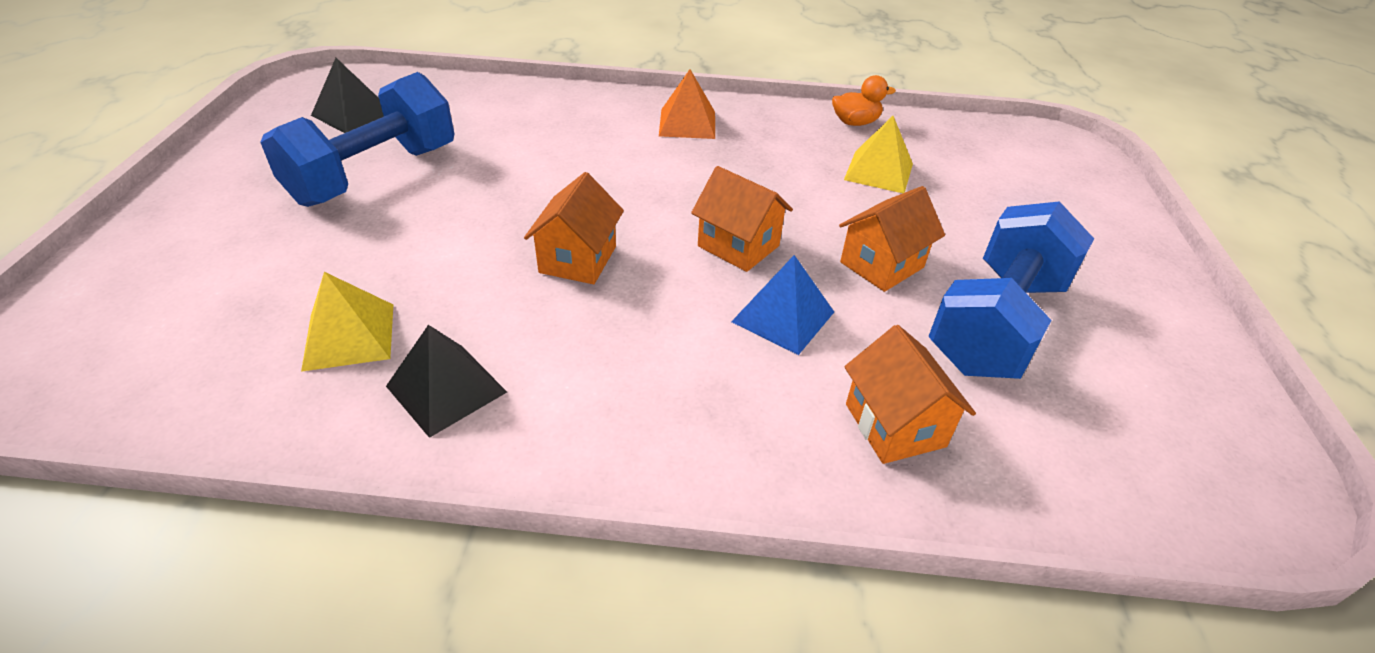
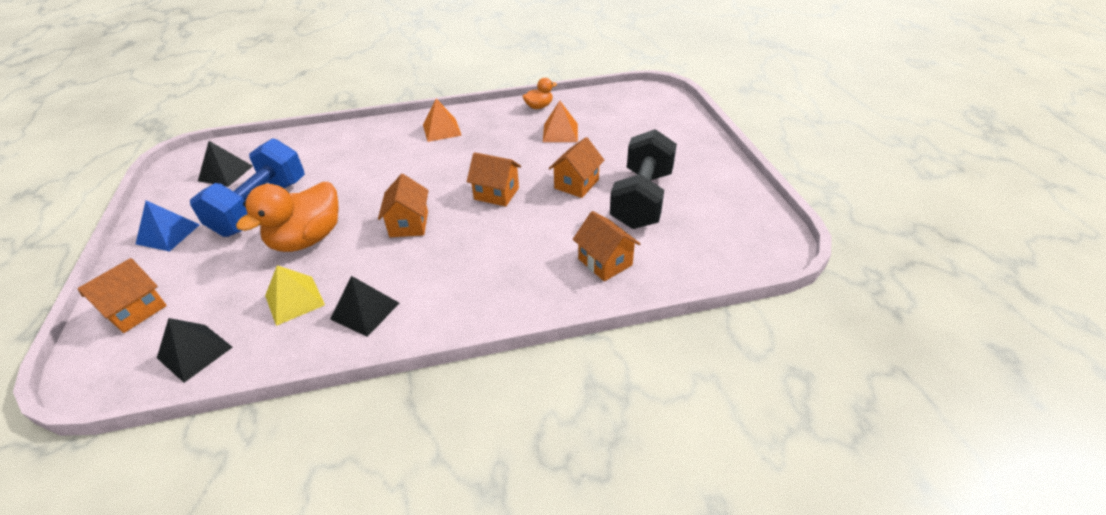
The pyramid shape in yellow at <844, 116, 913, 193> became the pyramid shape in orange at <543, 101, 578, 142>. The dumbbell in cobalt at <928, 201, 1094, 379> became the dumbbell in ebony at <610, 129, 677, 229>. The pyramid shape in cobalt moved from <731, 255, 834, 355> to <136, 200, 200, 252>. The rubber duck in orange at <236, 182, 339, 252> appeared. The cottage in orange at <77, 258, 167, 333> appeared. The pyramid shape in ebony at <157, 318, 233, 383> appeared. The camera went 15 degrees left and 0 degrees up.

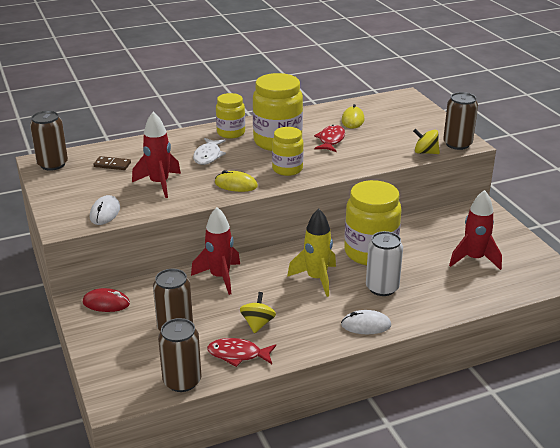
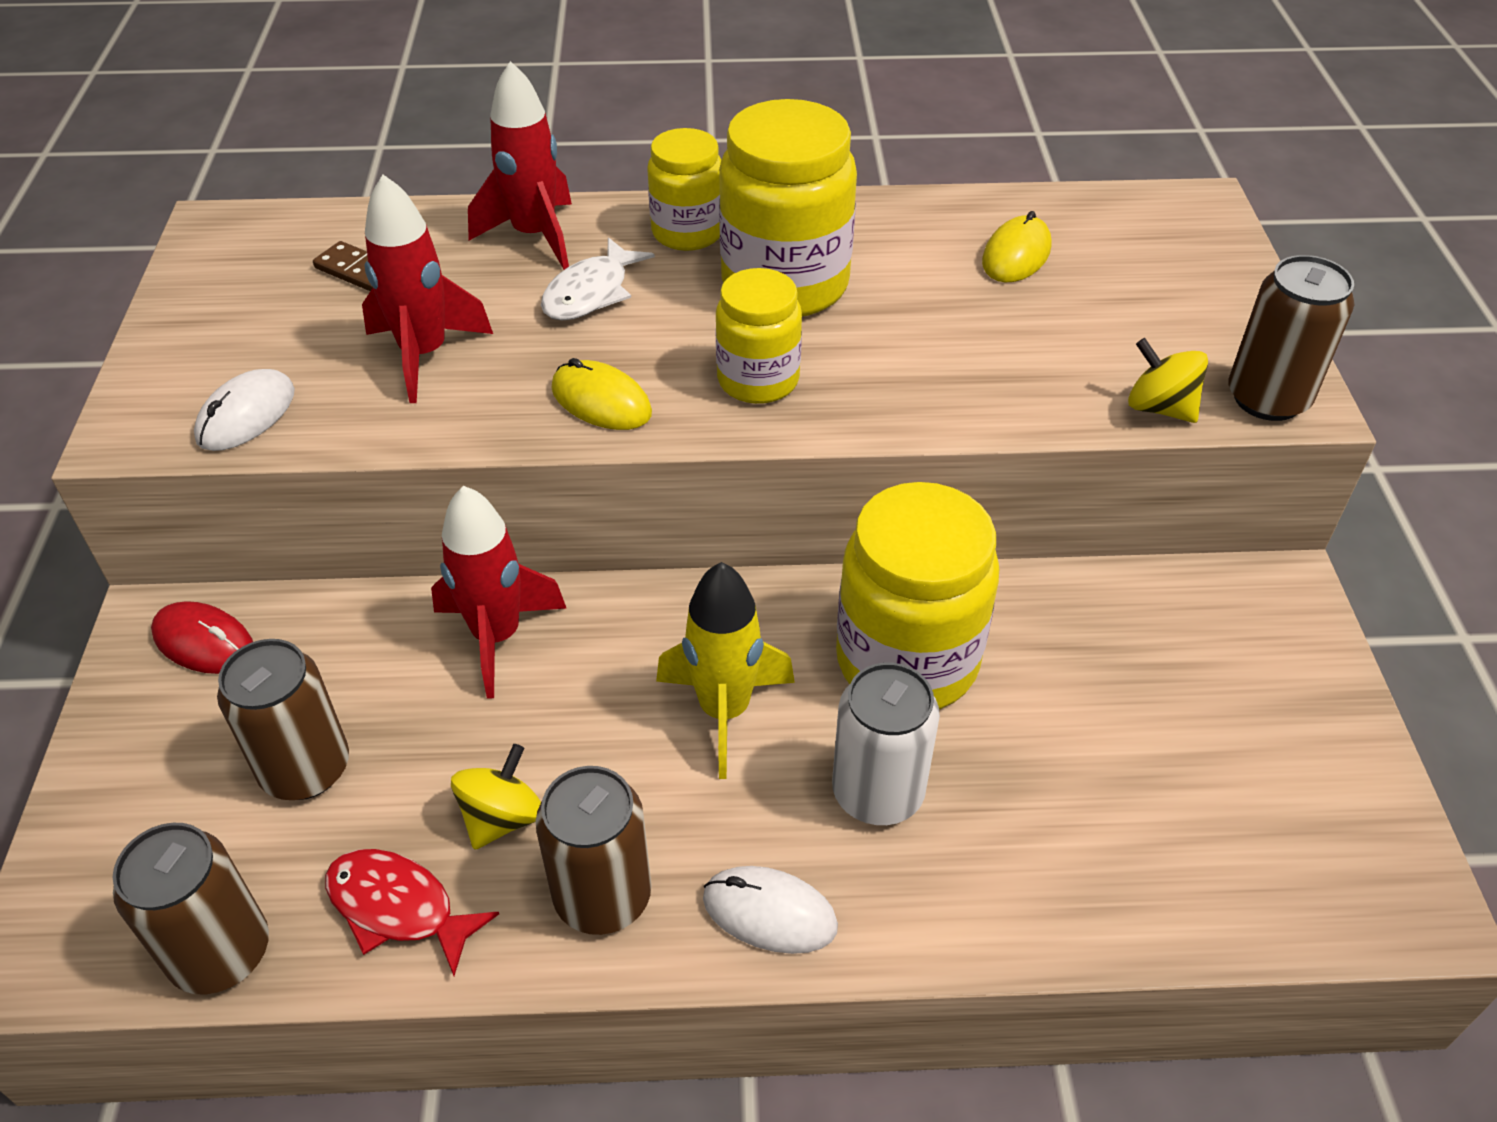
The can in russet moved from <30, 111, 68, 171> to <535, 766, 651, 935>. The fish in red at <314, 125, 345, 152> disappeared. The spaceship in red moved from <449, 190, 502, 270> to <468, 61, 572, 270>. The camera went 20 degrees right and 15 degrees up.

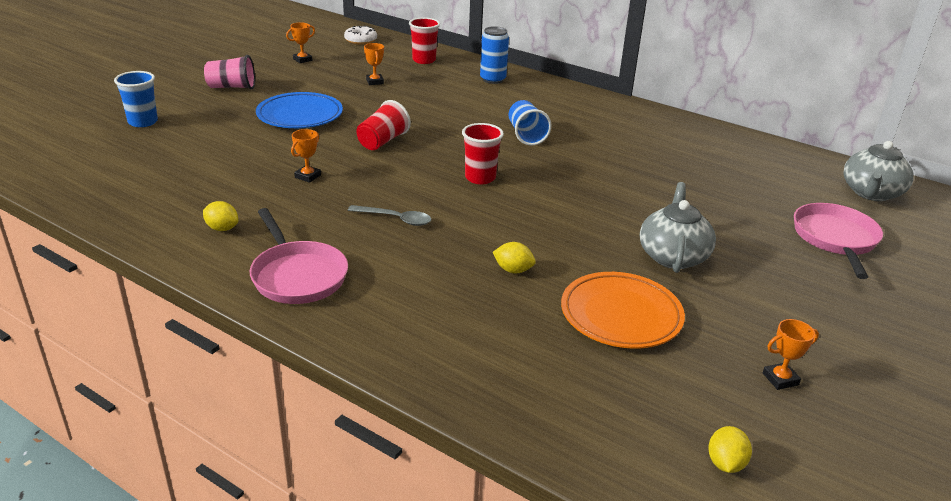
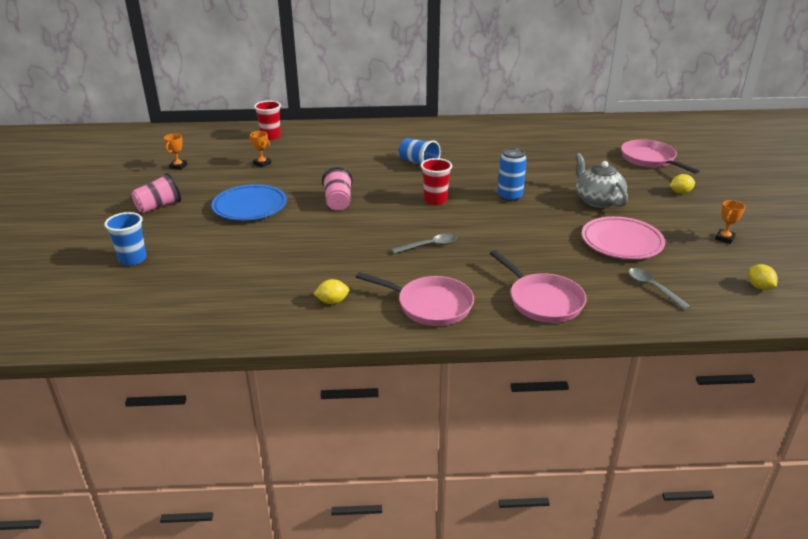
The doughnut in snow-white at <344, 26, 377, 45> disappeared. The can in cobalt moved from <480, 26, 509, 84> to <498, 148, 527, 201>. The cup in red at <356, 100, 411, 150> became the cup in rosy at <322, 167, 353, 211>. The prize cup in orange at <291, 129, 321, 183> disappeared. The teapot in grey at <843, 141, 914, 201> disappeared. The citrus fruit in yellow moved from <493, 242, 536, 273> to <670, 174, 695, 194>. The dinner plate in orange at <561, 272, 685, 349> became the dinner plate in rosy at <582, 216, 665, 259>. The pan in rosy at <490, 250, 586, 323> appeared. The teaspoon in grey at <628, 268, 691, 310> appeared. The camera went 35 degrees left and 0 degrees up.

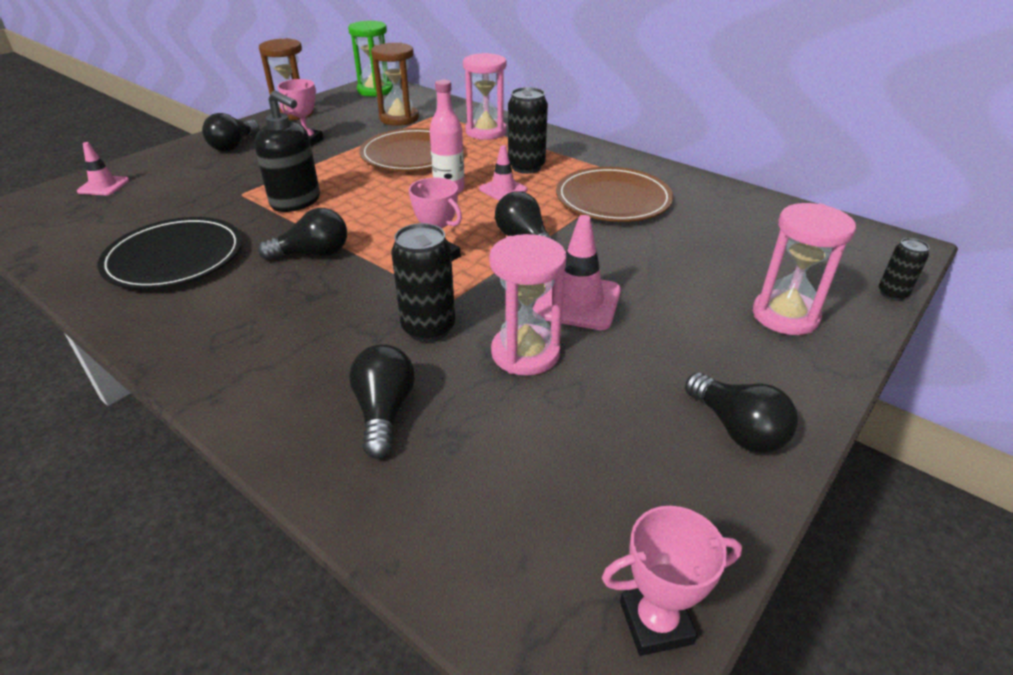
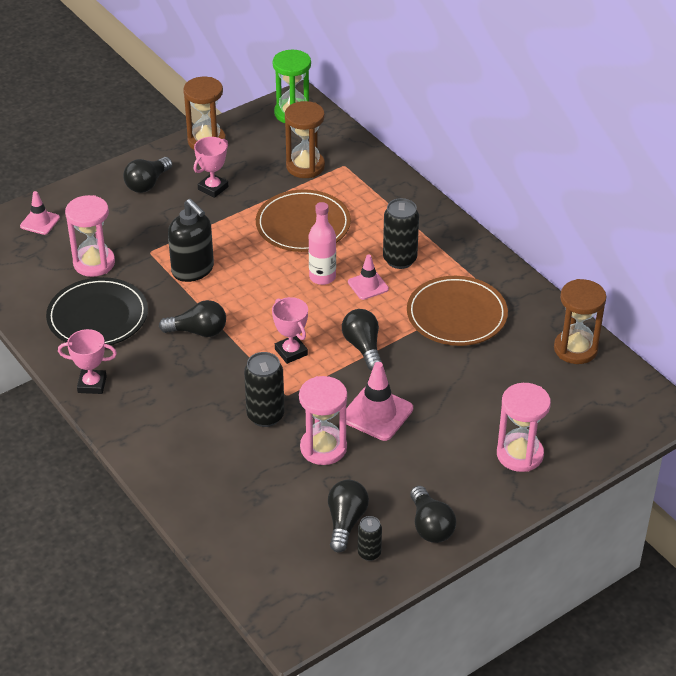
The sandglass in rosy moved from <463, 53, 506, 140> to <65, 195, 115, 277>. The can in ebony moved from <879, 238, 930, 301> to <358, 516, 382, 561>. The light bulb in ebony moved from <349, 344, 415, 459> to <328, 480, 369, 552>. The prize cup in rosy moved from <602, 506, 742, 656> to <58, 329, 117, 394>. The sandglass in russet at <554, 279, 607, 364> appeared. The camera went 15 degrees right and 5 degrees up.

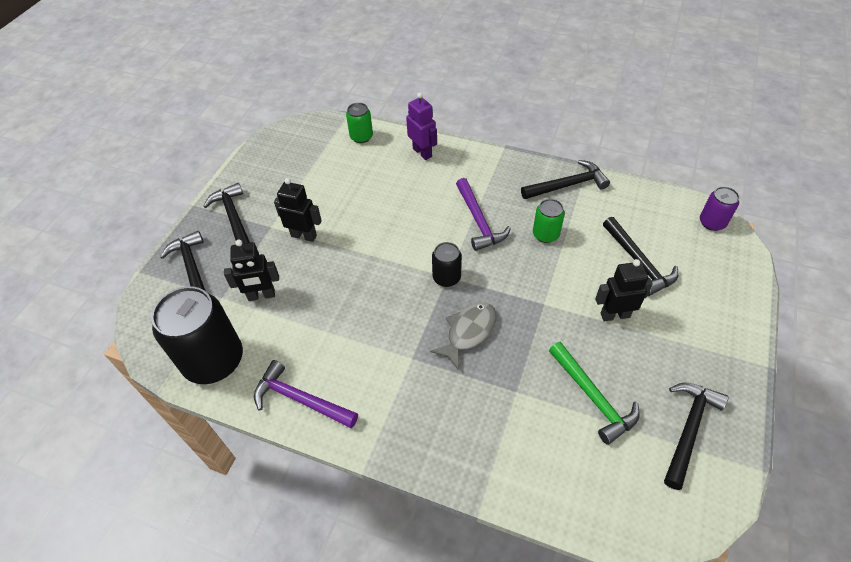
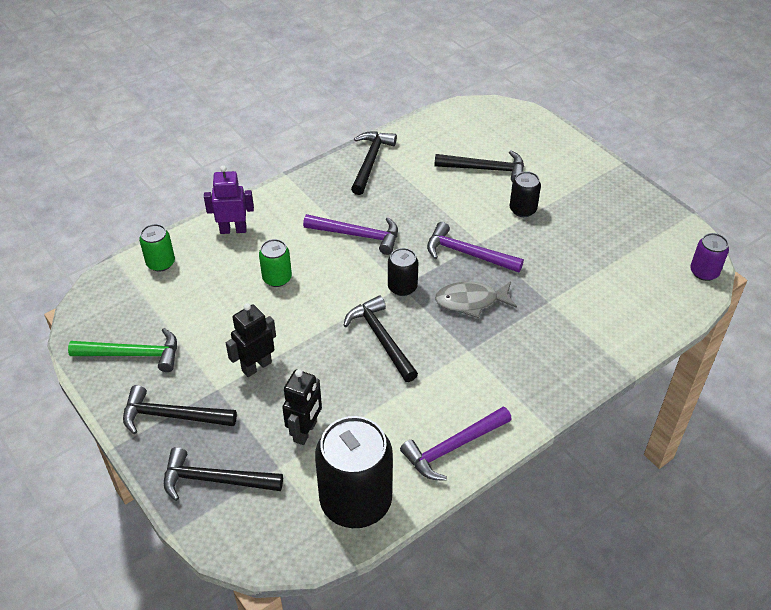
The can in purple moved from <700, 186, 740, 231> to <690, 233, 729, 281>. The can in leaf-green moved from <533, 199, 565, 243> to <259, 239, 292, 287>. The robot figure in ebony at <595, 259, 653, 321> was replaced by the can in ebony at <510, 171, 541, 217>. The fish in grey at <430, 302, 496, 370> turned 75 degrees counterclockwise. The hammer in leaf-green moved from <549, 342, 640, 445> to <68, 328, 177, 372>. The hammer in ebony moved from <664, 383, 728, 490> to <343, 296, 418, 382>. The hammer in purple at <427, 222, 524, 273> appeared. The camera went 60 degrees left and 5 degrees down.

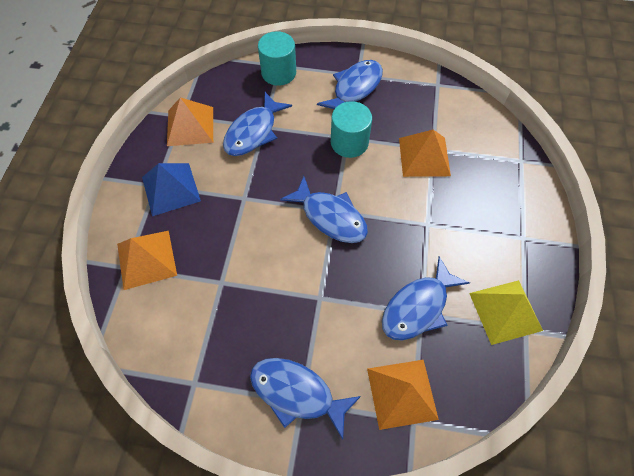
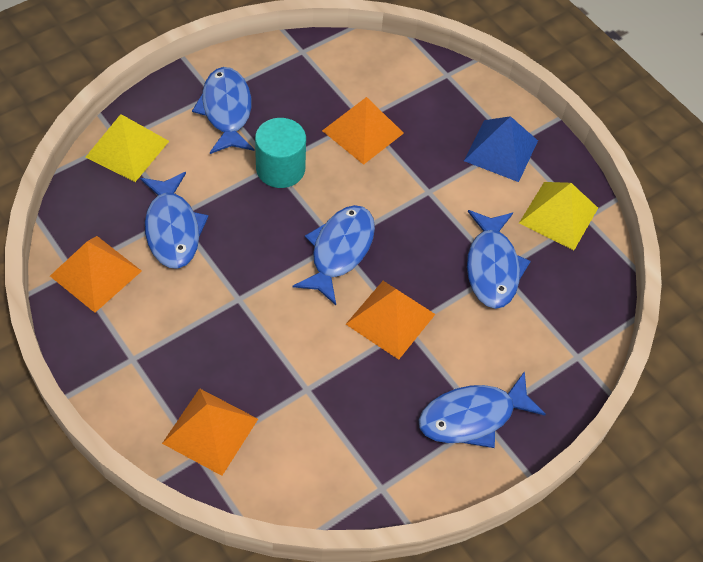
The cylinder in aqua at <258, 31, 296, 86> was replaced by the pyramid shape in yellow at <85, 114, 169, 182>. The pyramid shape in cobalt moved from <142, 163, 201, 216> to <464, 116, 538, 182>. The fish in cobalt at <280, 176, 368, 243> turned 60 degrees counterclockwise. The pyramid shape in orange moved from <367, 360, 439, 430> to <346, 281, 435, 360>. The camera went 50 degrees left and 5 degrees down.

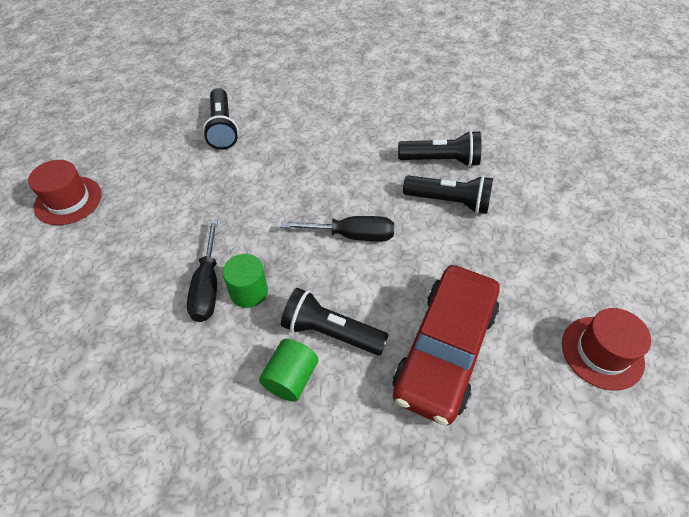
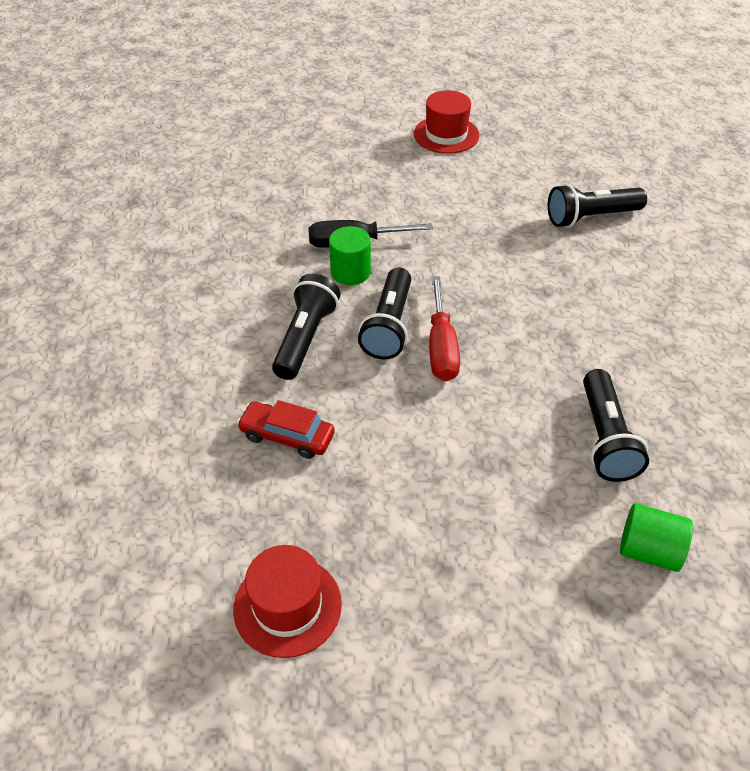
The pocket torch in ebony moved from <403, 175, 493, 214> to <358, 267, 411, 360>. The hand screwdriver in ebony at <281, 216, 394, 241> became the hand screwdriver in red at <429, 276, 460, 381>. The toy car in red at <393, 265, 500, 425> changed to 0.49 times the size. The cylinder in leaf-green moved from <259, 339, 318, 402> to <620, 503, 693, 572>. The camera went 85 degrees right and 5 degrees down.

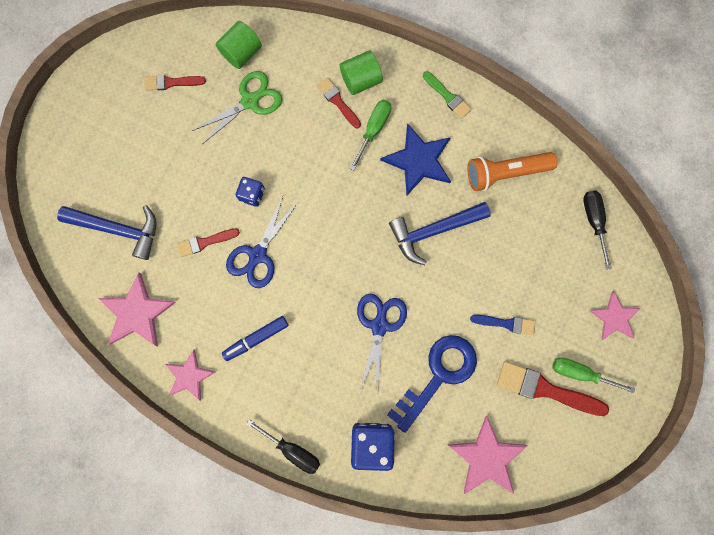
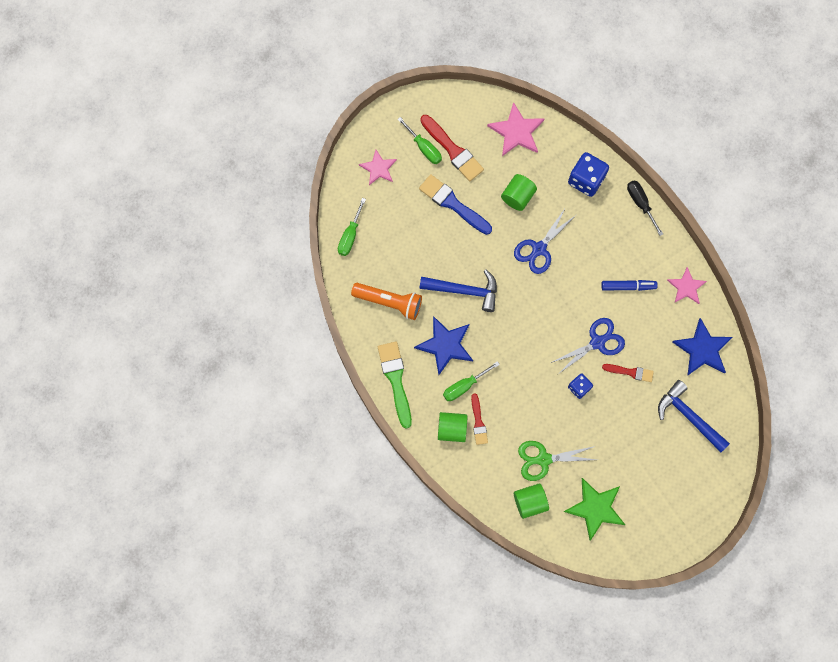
The paintbrush in leaf-green at <423, 71, 472, 119> changed to 1.72 times the size. The paintbrush in red at <145, 75, 206, 91> was replaced by the five-pointed star in leaf-green at <564, 478, 625, 541>. The hand screwdriver in ebony at <583, 190, 612, 270> became the hand screwdriver in leaf-green at <338, 198, 366, 256>. The five-pointed star in rosy at <98, 273, 176, 346> became the five-pointed star in cobalt at <672, 318, 733, 376>. The paintbrush in cobalt at <470, 315, 535, 335> changed to 1.72 times the size. The door key in cobalt at <387, 335, 477, 433> was replaced by the cylinder in leaf-green at <501, 174, 537, 211>. The camera went 150 degrees left and 5 degrees down.

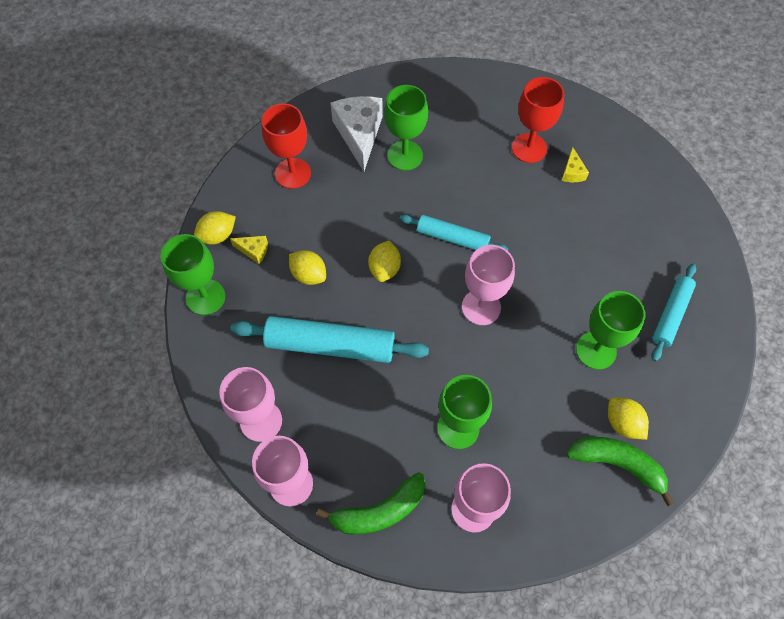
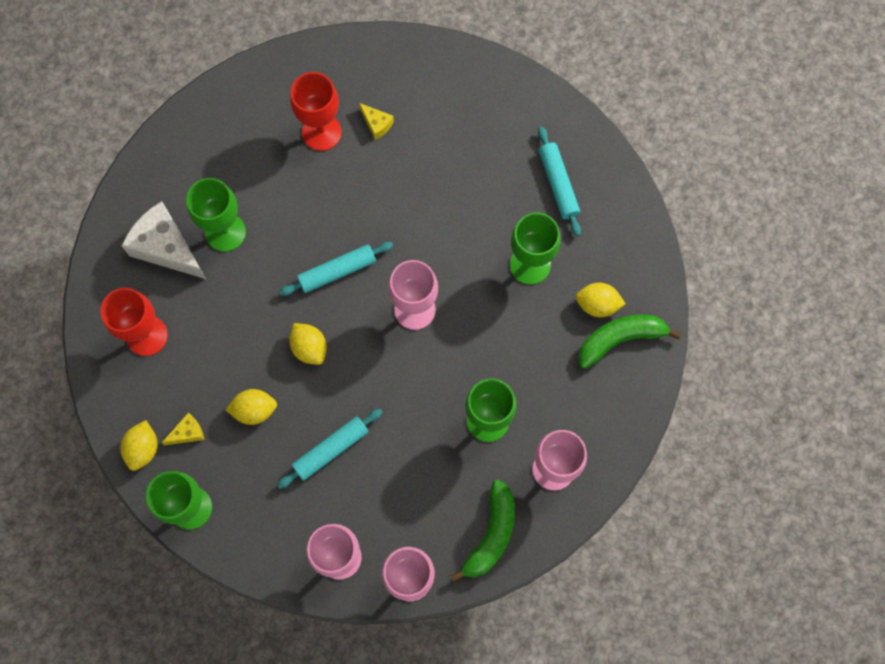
The rolling pin in aqua at <230, 316, 429, 363> changed to 0.61 times the size. The camera went 45 degrees left and 10 degrees up.

